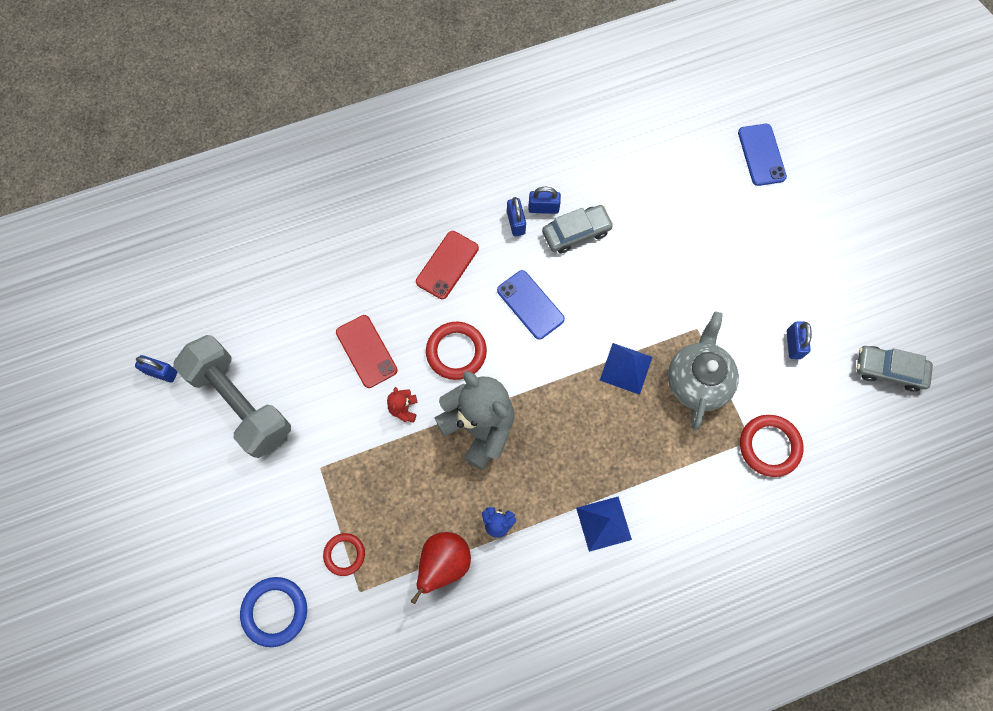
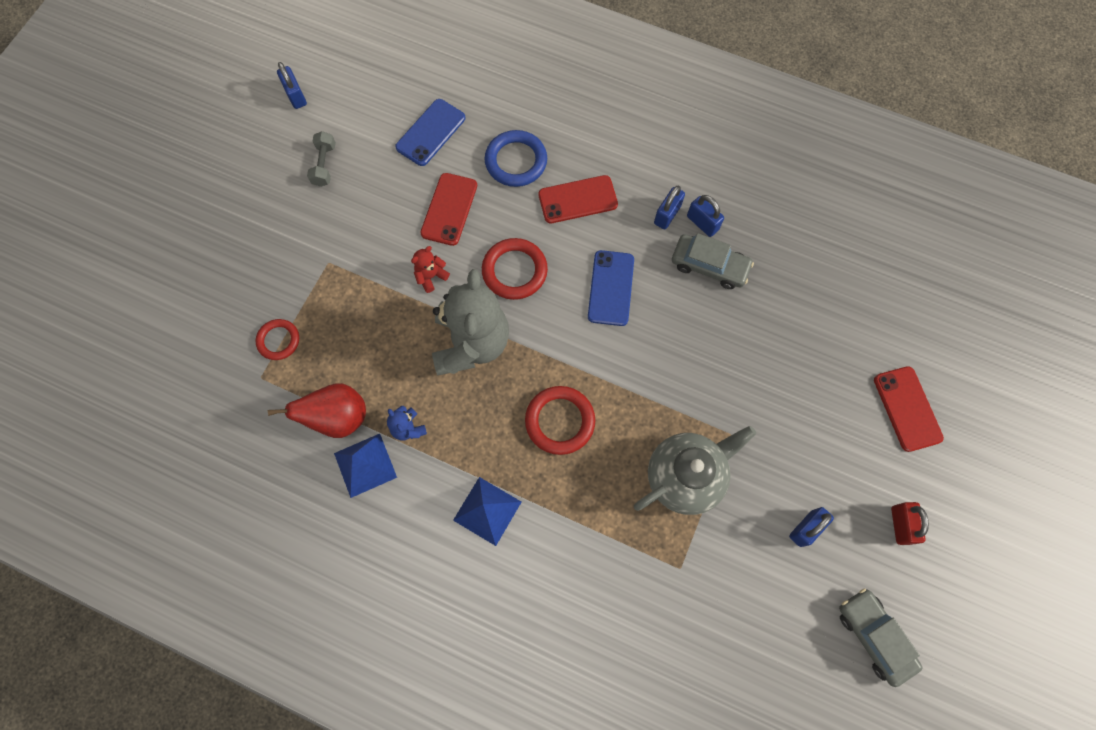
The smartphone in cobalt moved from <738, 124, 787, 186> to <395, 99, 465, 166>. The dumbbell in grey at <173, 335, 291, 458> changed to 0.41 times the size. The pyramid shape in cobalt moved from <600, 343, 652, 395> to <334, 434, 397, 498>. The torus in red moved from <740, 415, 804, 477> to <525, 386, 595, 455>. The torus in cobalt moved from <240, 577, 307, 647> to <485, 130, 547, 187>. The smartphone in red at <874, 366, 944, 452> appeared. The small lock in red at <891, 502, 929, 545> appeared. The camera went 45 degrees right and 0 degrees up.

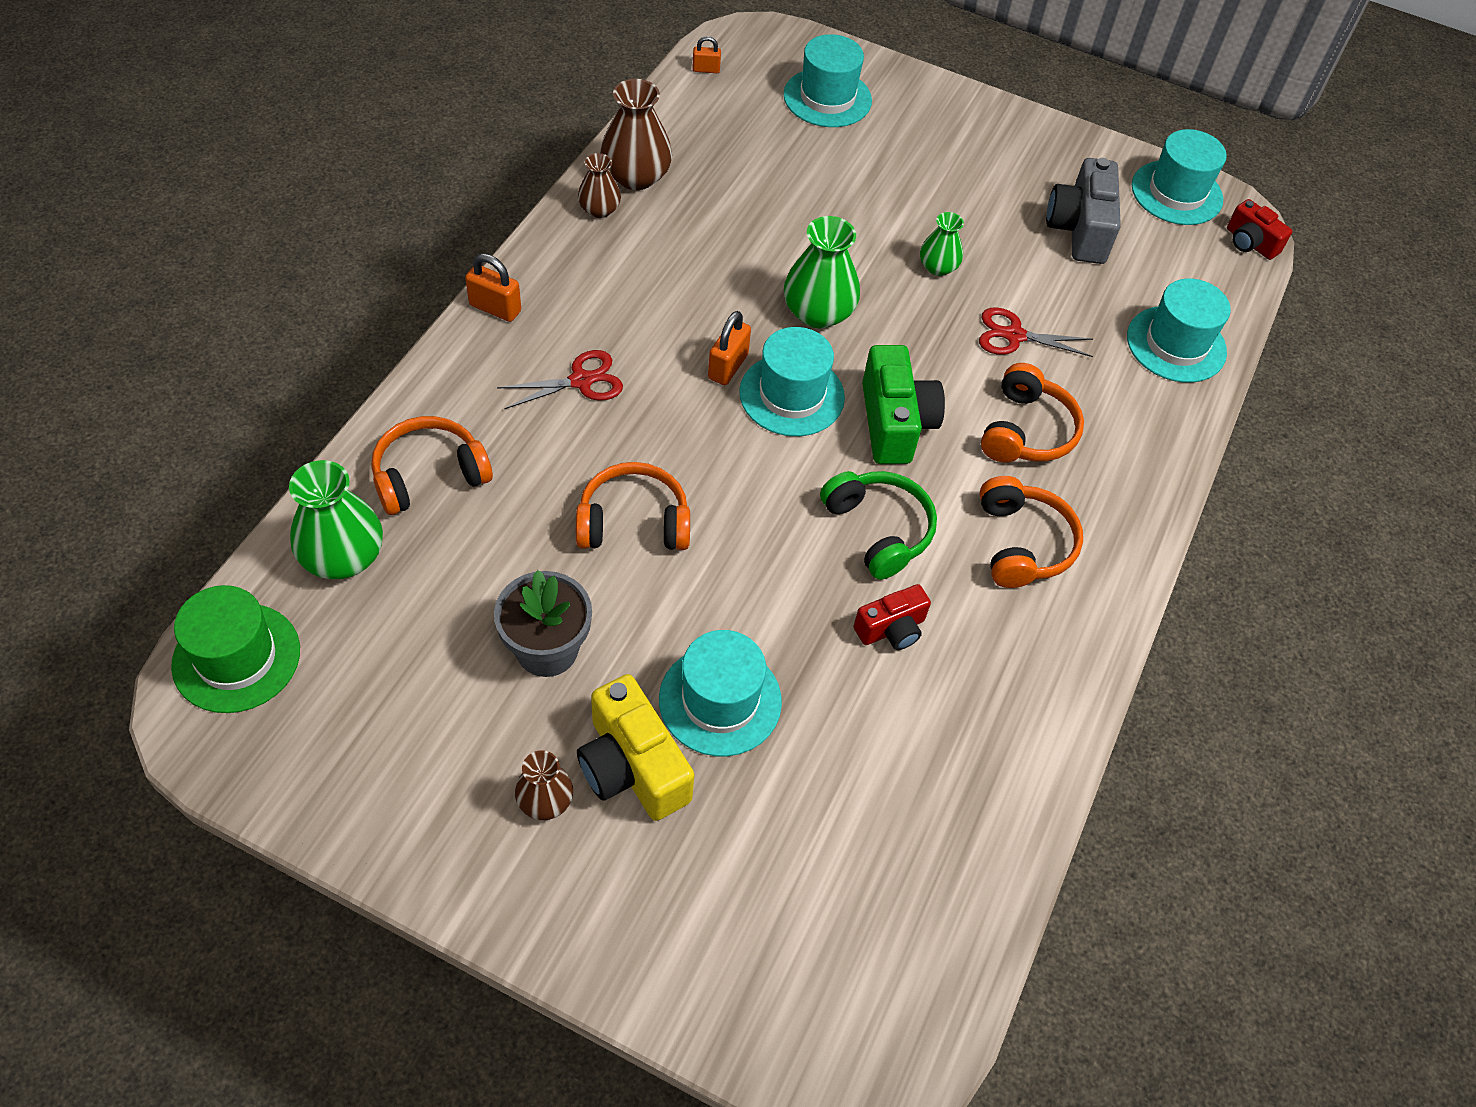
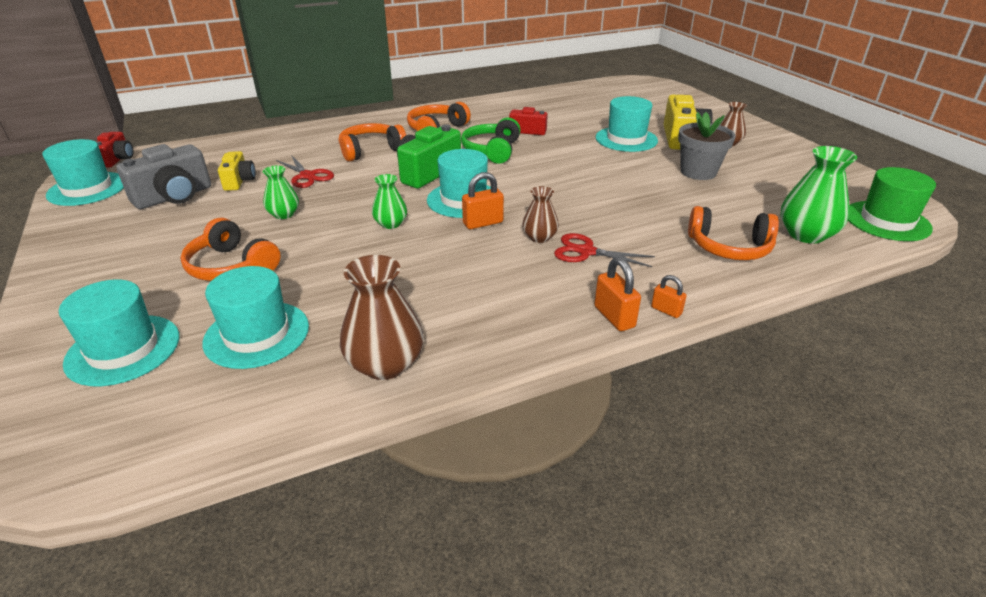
The small lock in orange moved from <692, 36, 721, 73> to <651, 275, 687, 318>. The flower vase in russet moved from <578, 153, 621, 218> to <522, 186, 559, 243>. The flower vase in leaf-green at <784, 216, 860, 328> changed to 0.59 times the size. The hat in aqua moved from <1127, 279, 1231, 383> to <202, 266, 309, 369>. The headphones in orange moved from <576, 462, 690, 550> to <180, 218, 281, 281>. The compact camera in yellow at <218, 151, 256, 191> appeared. The camera went 135 degrees left and 20 degrees down.

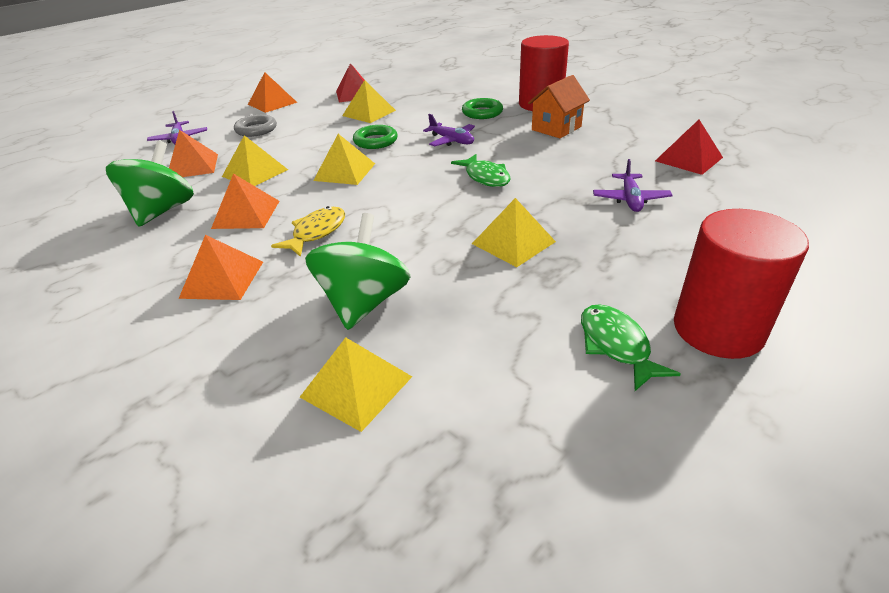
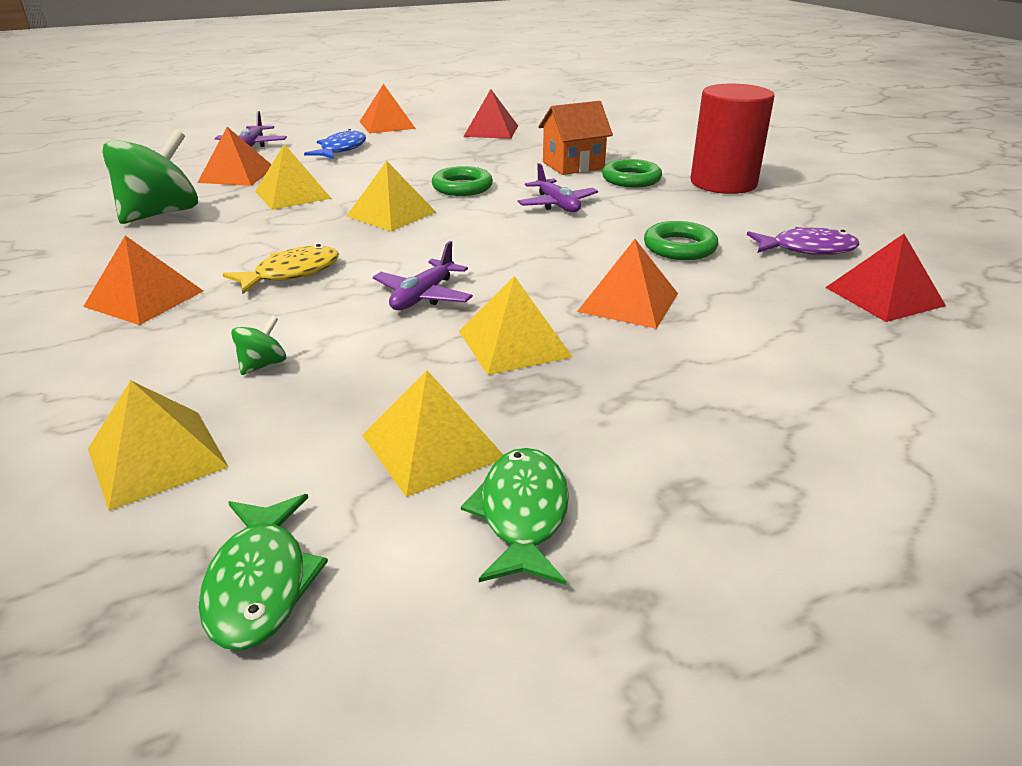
The cottage in orange moved from <528, 75, 590, 138> to <538, 101, 613, 175>. The pyramid shape in yellow moved from <342, 80, 396, 123> to <362, 370, 503, 497>. The torus in grey at <234, 114, 277, 137> was replaced by the fish in cobalt at <304, 129, 366, 159>. The fish in leaf-green moved from <451, 154, 510, 187> to <199, 494, 328, 650>. The toy plane in purple moved from <593, 159, 673, 212> to <373, 241, 473, 310>. The pyramid shape in orange moved from <211, 173, 279, 229> to <577, 239, 678, 329>. The cylinder in red at <674, 209, 809, 359> disappeared. The whirligig in leaf-green at <305, 213, 411, 330> changed to 0.42 times the size. The torus in leaf-green at <644, 221, 718, 260> appeared. The fish in purple at <747, 227, 860, 255> appeared. The camera went 20 degrees right and 5 degrees down.

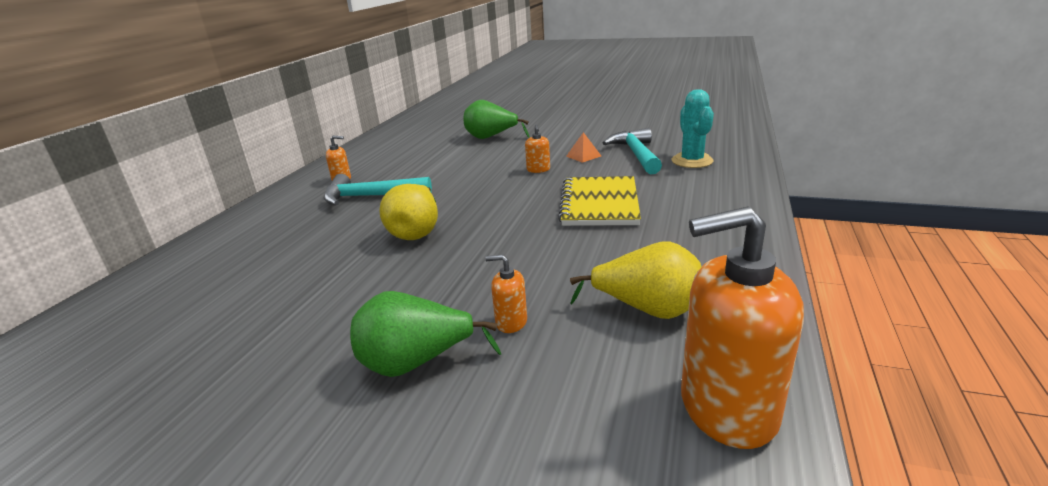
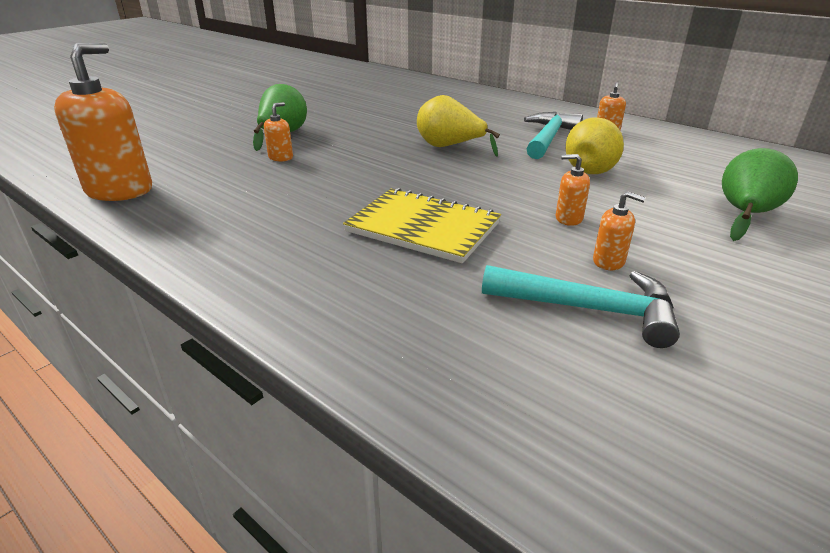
The prickly plant in aqua at <671, 89, 714, 168> disappeared. The pyramid shape in orange at <566, 132, 601, 163> was replaced by the pump bottle in orange at <593, 192, 646, 270>. The pear in yellow moved from <570, 241, 701, 319> to <566, 117, 624, 174>. The camera went 110 degrees right and 5 degrees up.

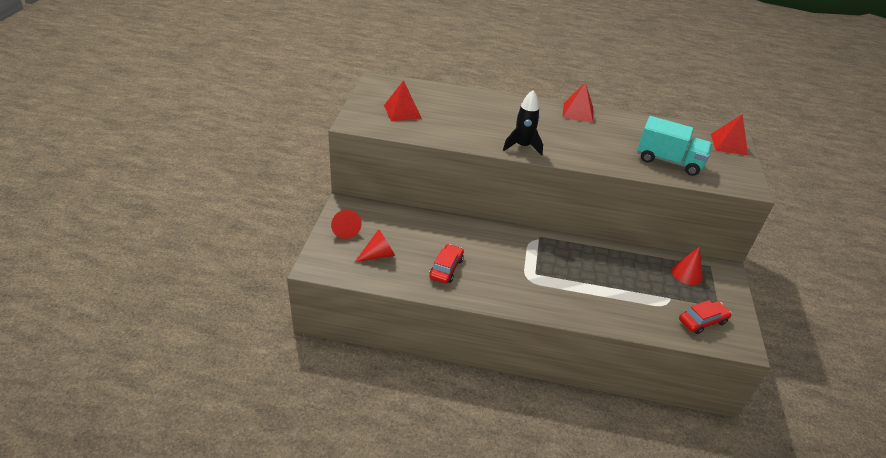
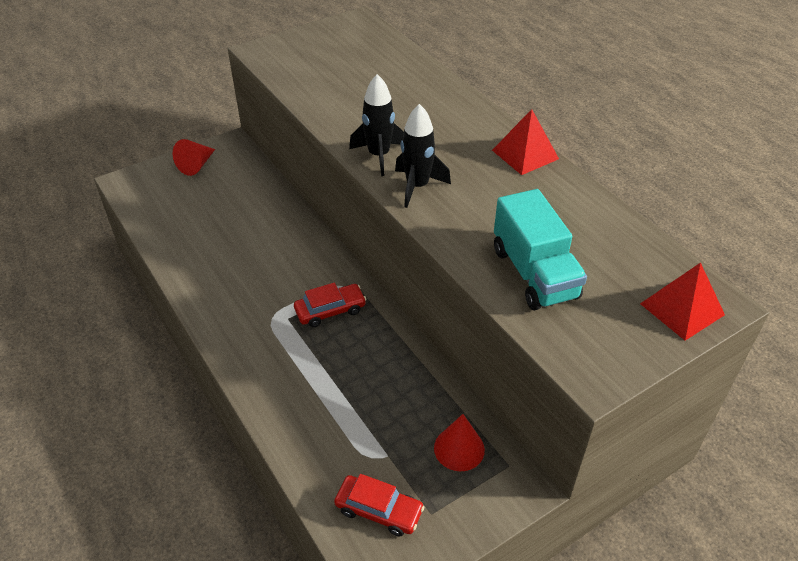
The pyramid shape in red at <384, 80, 421, 122> disappeared. The cone in red at <355, 229, 395, 262> disappeared. The toy car in red moved from <429, 244, 464, 284> to <294, 283, 367, 327>. The spaceship in ebony at <395, 104, 451, 208> appeared. The camera went 50 degrees right and 5 degrees up.

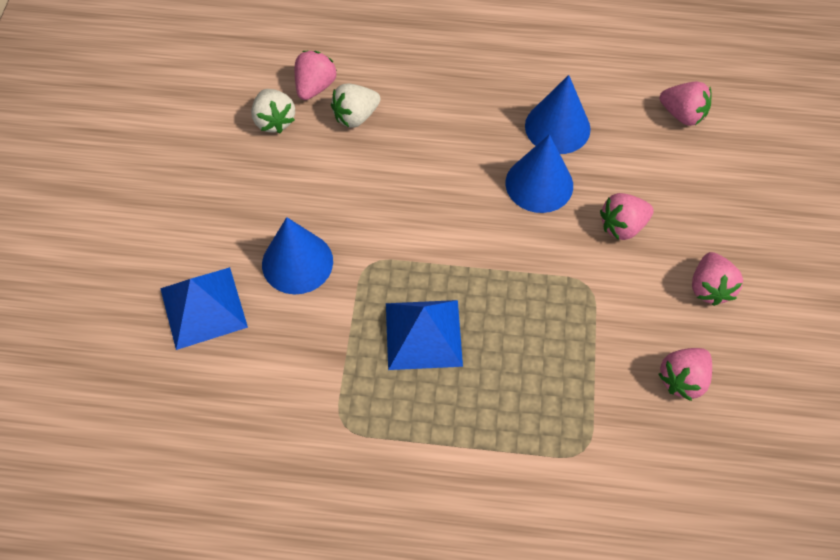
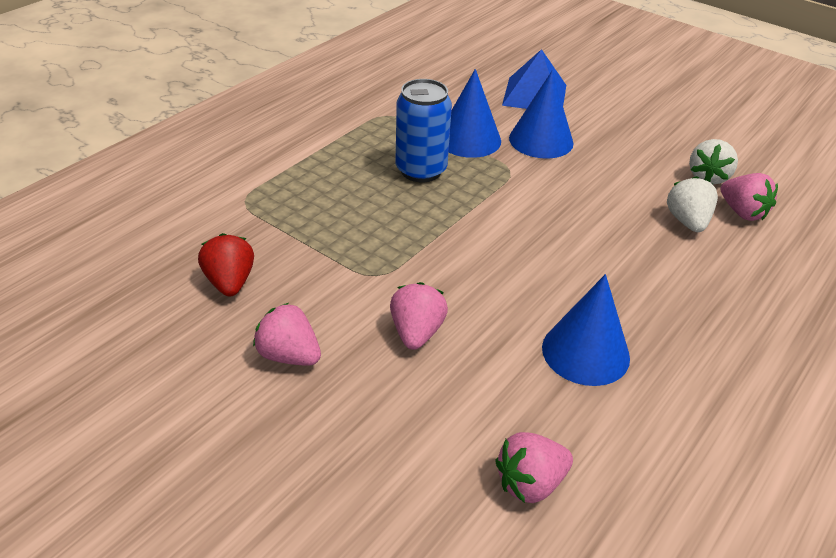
The toy strawberry in snow-white at <251, 89, 295, 133> turned 75 degrees counterclockwise. The cone in cobalt moved from <506, 134, 573, 213> to <448, 69, 501, 158>. The pyramid shape in cobalt at <386, 300, 463, 370> was replaced by the can in cobalt at <395, 79, 452, 182>. The toy strawberry in rosy at <658, 348, 712, 401> became the toy strawberry in red at <198, 233, 254, 297>. The camera went 120 degrees right and 20 degrees down.

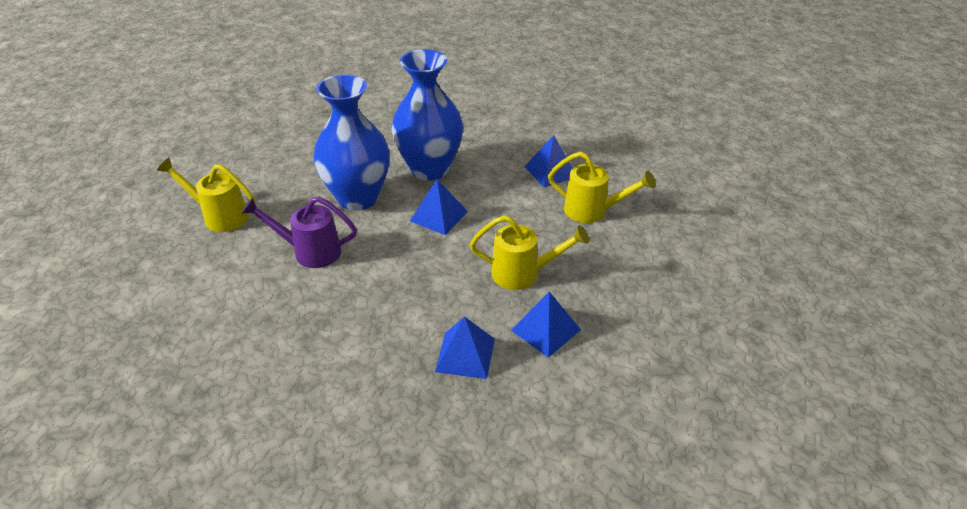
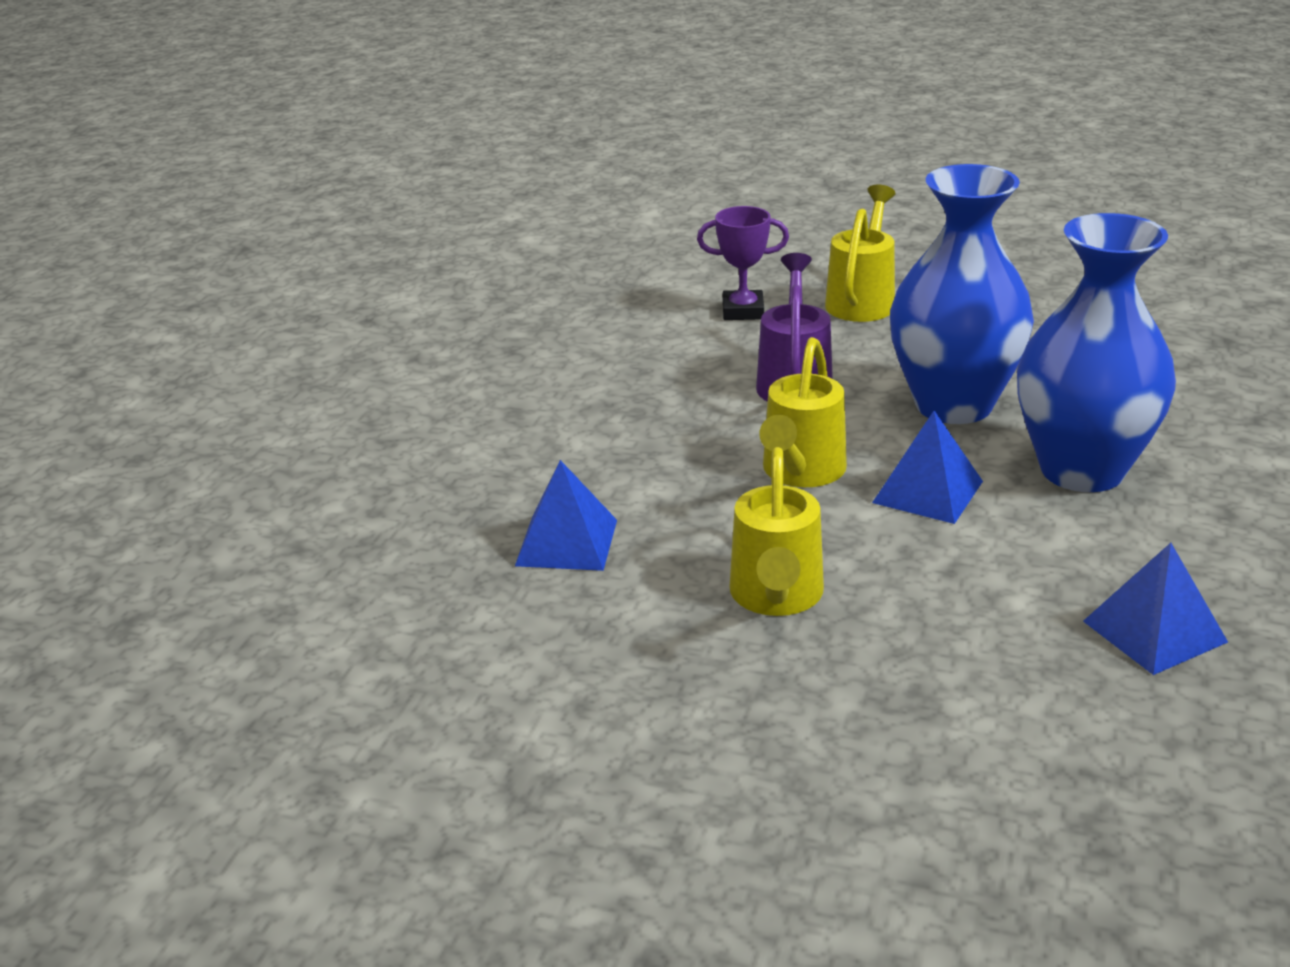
The sprinkling can in yellow moved from <548, 151, 655, 223> to <759, 337, 847, 487>. The pyramid shape in cobalt at <511, 292, 581, 358> disappeared. The prize cup in purple at <697, 206, 789, 320> appeared. The camera went 90 degrees right and 10 degrees down.

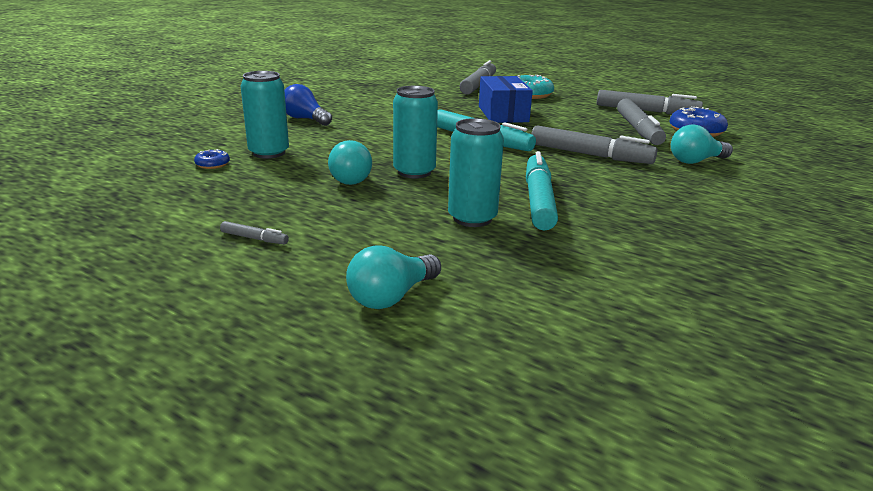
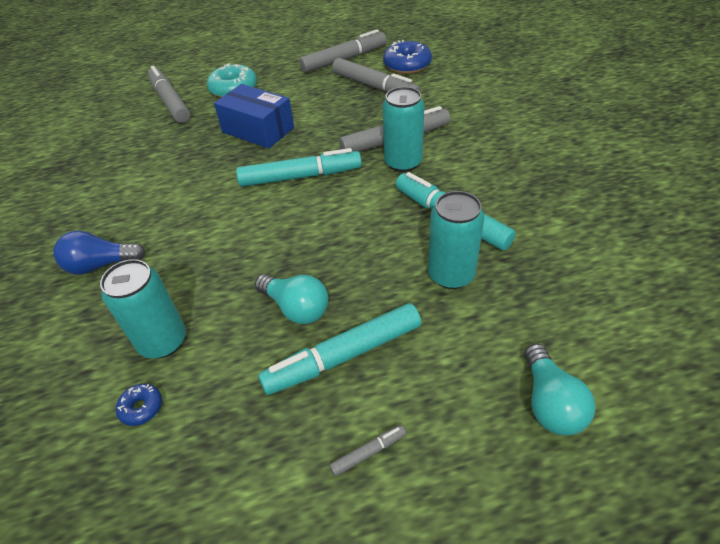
The can in aqua moved from <393, 86, 438, 179> to <383, 87, 424, 172>. The light bulb in aqua at <671, 125, 733, 164> disappeared. The felt pen in aqua at <258, 303, 421, 395> appeared. The camera went 45 degrees left and 20 degrees up.

